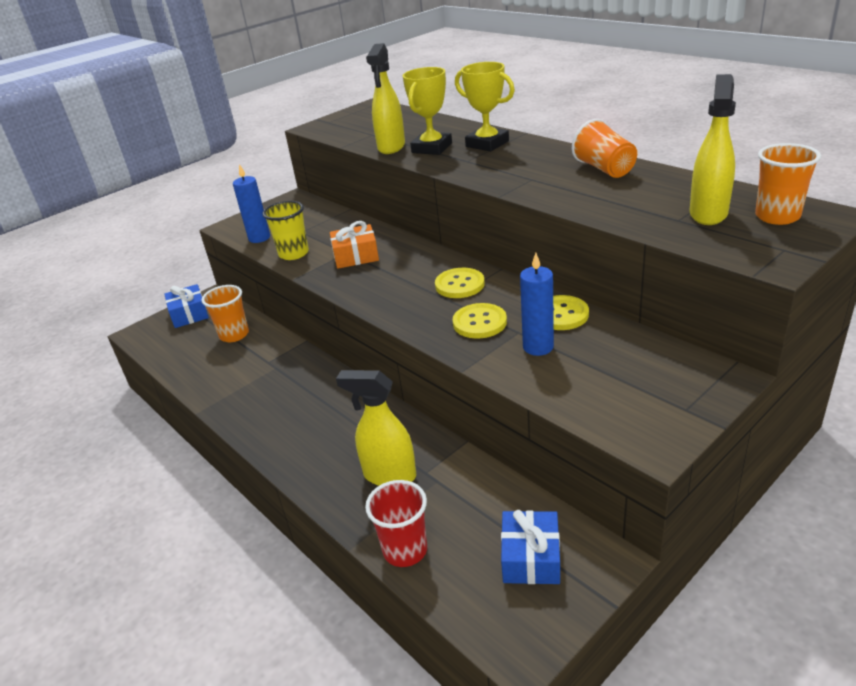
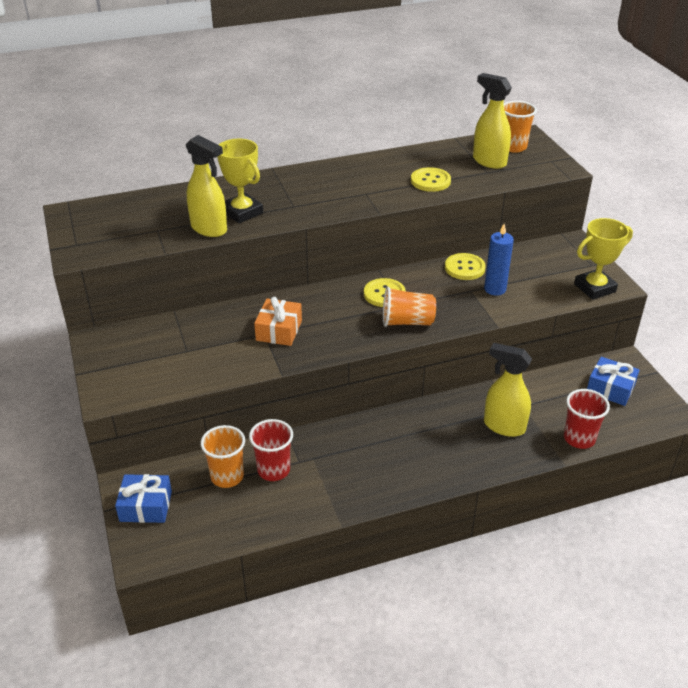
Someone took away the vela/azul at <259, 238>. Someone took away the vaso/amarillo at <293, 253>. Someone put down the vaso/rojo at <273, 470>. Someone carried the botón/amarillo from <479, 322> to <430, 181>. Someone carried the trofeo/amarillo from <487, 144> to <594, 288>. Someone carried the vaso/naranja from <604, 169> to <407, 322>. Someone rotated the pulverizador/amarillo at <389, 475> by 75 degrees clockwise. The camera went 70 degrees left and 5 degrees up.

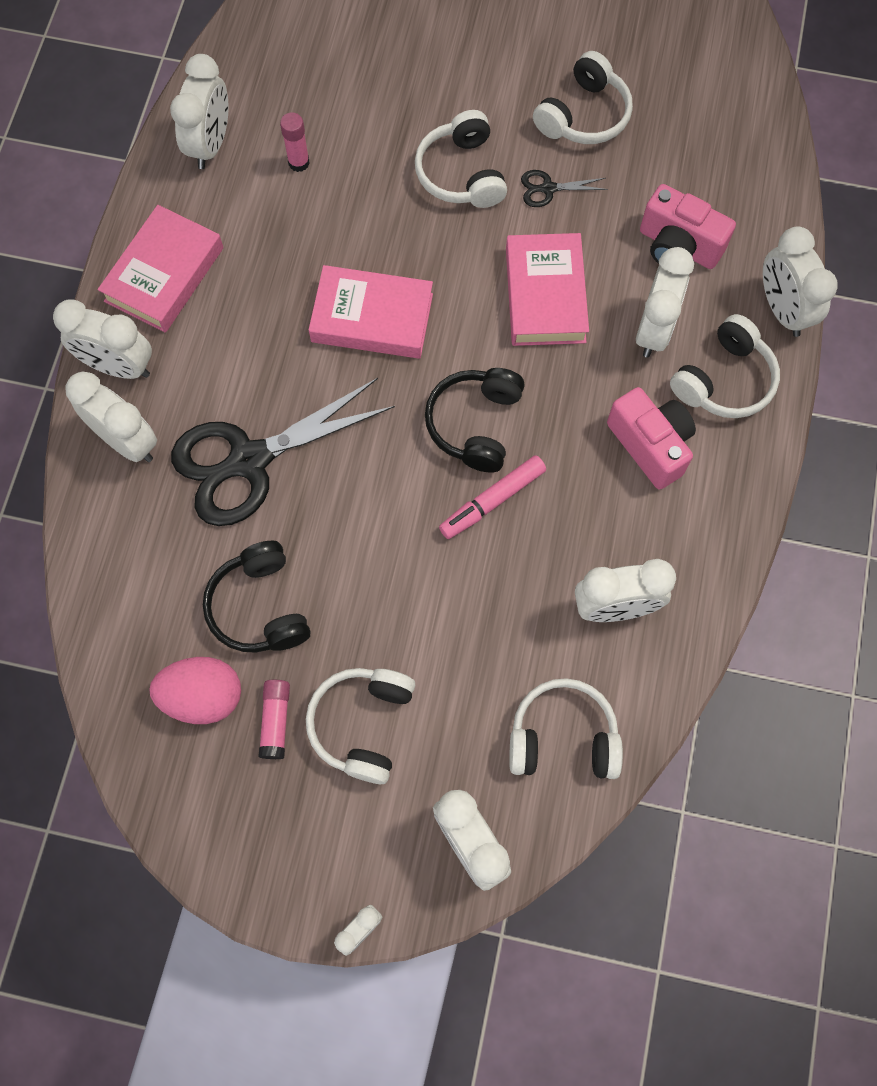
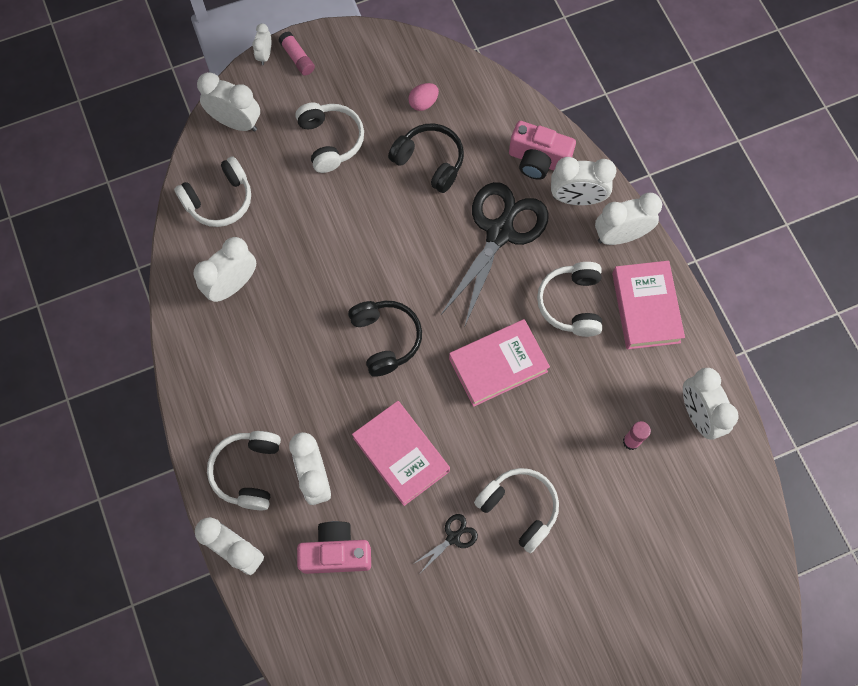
Someone took away the rotulador/rosa at <492, 501>. Someone carried the barra de pegamento/rosa from <276, 721> to <297, 58>. Someone carried the auriculares/blanco from <584, 115> to <571, 303>. Someone carried the cámara/rosa from <650, 445> to <538, 160>. Someone scaled the huevo/rosa at <203, 696> by 0.60. The camera went 145 degrees right and 0 degrees up.

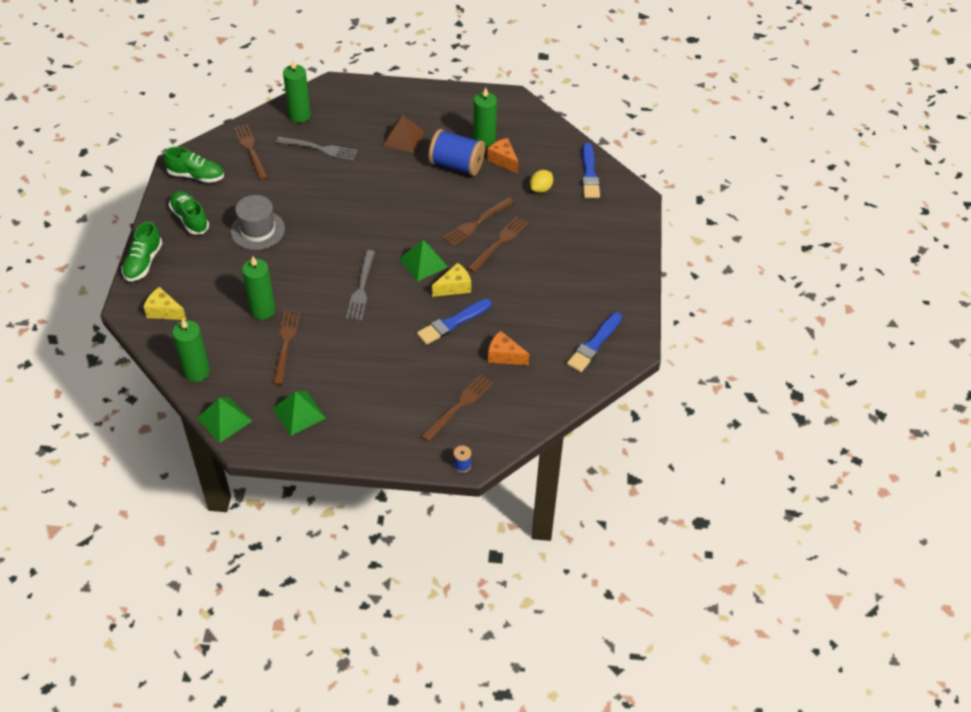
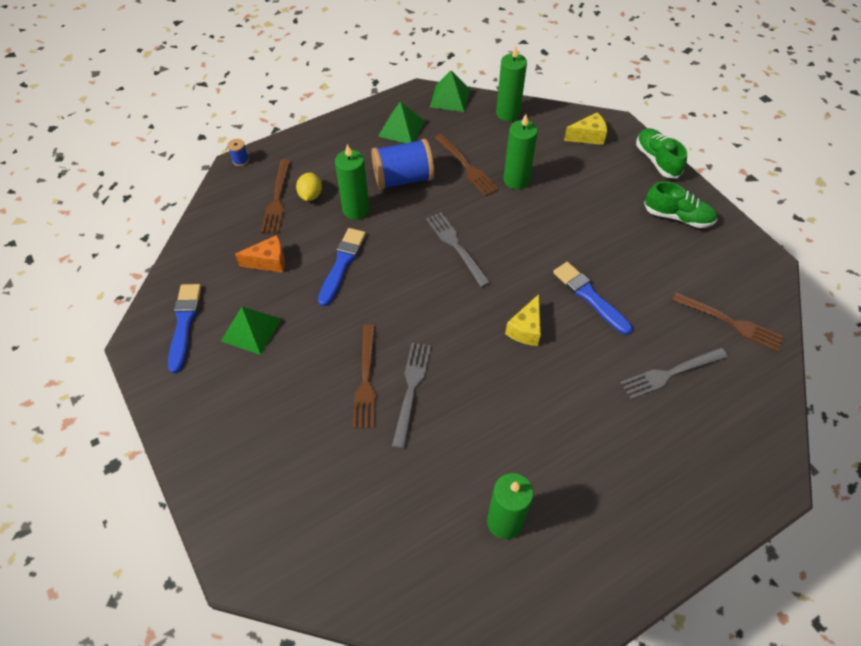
Someone took away the zapato/verde at <196, 176>. Someone took away the sombrero/gris at <257, 230>. Someone took away the pirámide/marrón at <403, 138>. Someone took away the queso/naranja at <503, 160>. Someone carried the vela/verde from <299, 115> to <356, 210>. Someone carried the pirámide/verde from <423, 262> to <251, 330>. Someone carried the carrete/azul from <456, 165> to <403, 179>. Someone carried the queso/amarillo from <454, 287> to <525, 329>. Someone carried the limón/amarillo from <541, 189> to <310, 195>. Someone carried the pincel/azul from <589, 174> to <589, 297>. Someone repainted the tenedor/marrón at <476, 223>, which became the tenedor/gris at <411, 389>. The camera went 145 degrees right and 5 degrees up.

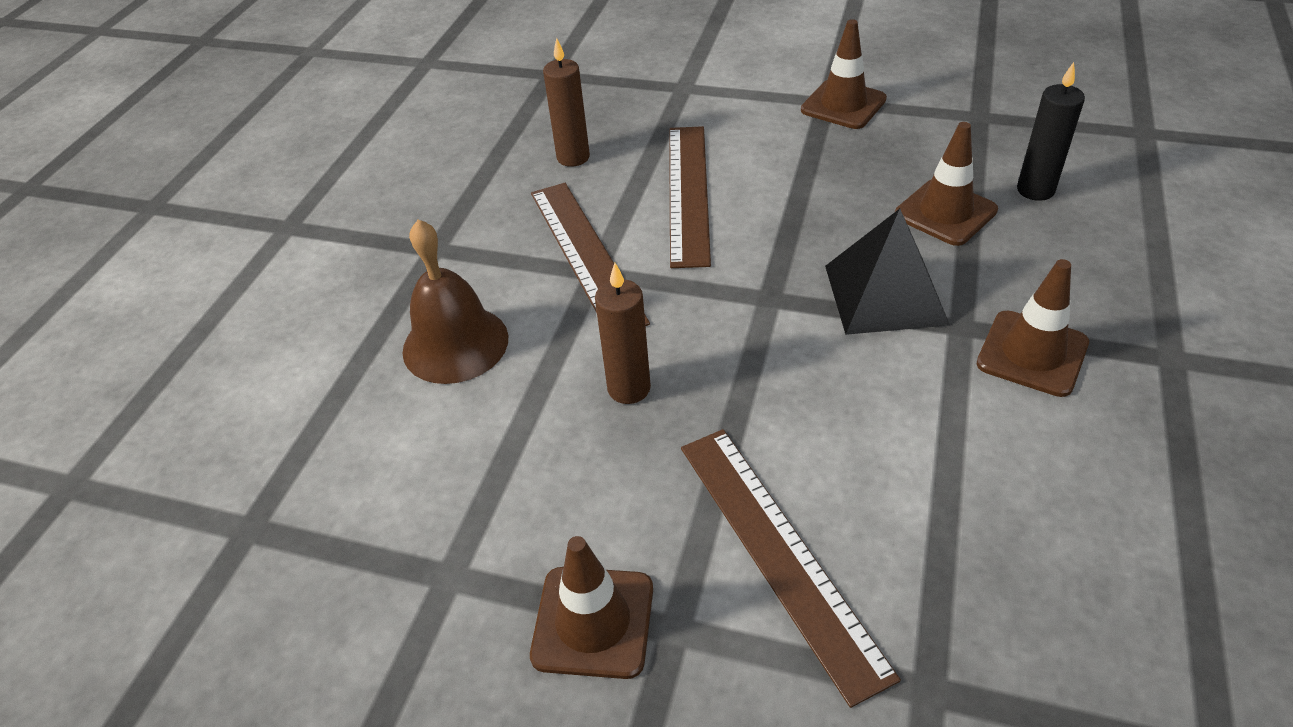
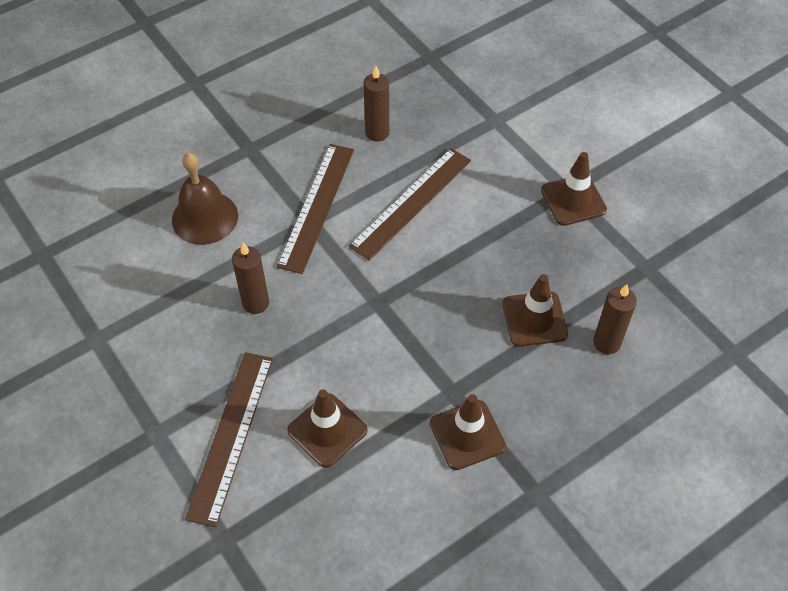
Someone took away the pirámide/negro at <885, 294>. Someone carried the cono de tráfico/marrón from <593, 622> to <327, 430>. Someone repainted the vela/negro at <1035, 190>, which became the vela/marrón at <606, 343>. The camera went 35 degrees right and 10 degrees up.

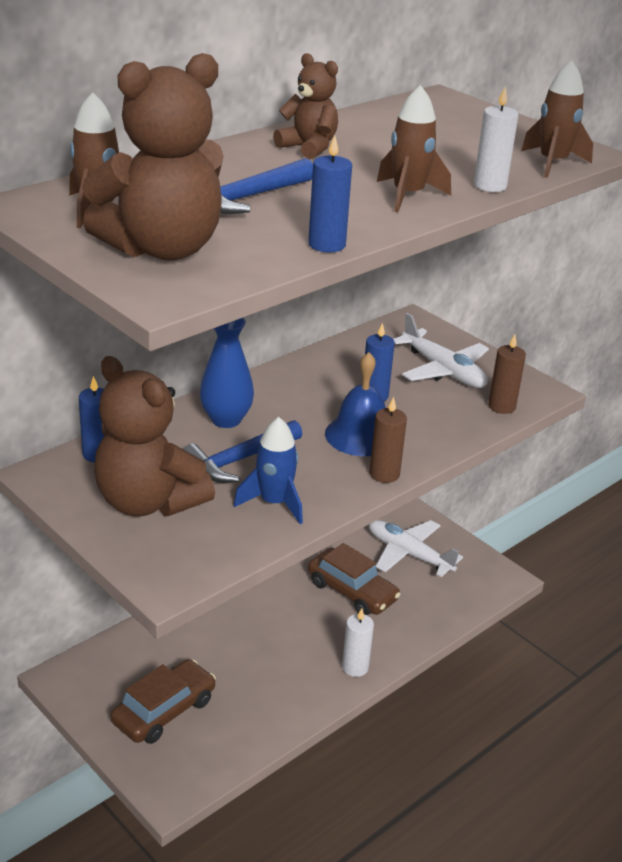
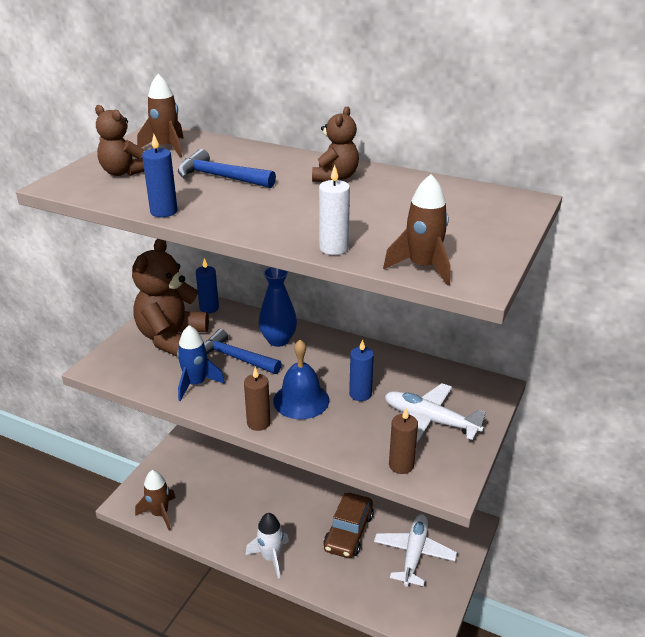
Someone took away the coche/marrón at <164, 711>. Someone carried the cohete/marrón from <408, 196> to <160, 514>. Someone swapped the vela/blanco at <355, 667> for the cohete/blanco at <271, 557>. Someone rotated the avión/blanco at <443, 370> by 90 degrees clockwise. Someone scaled the osito/marrón at <162, 249> by 0.55. The camera went 70 degrees right and 0 degrees up.

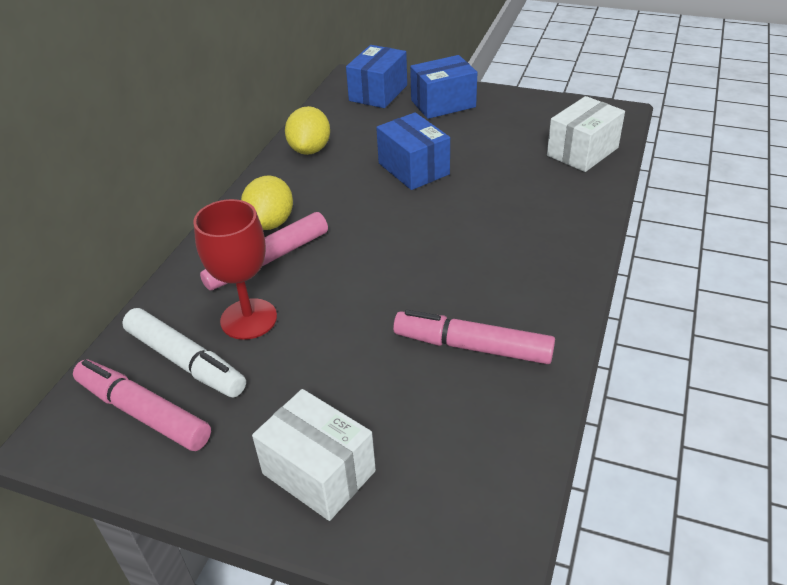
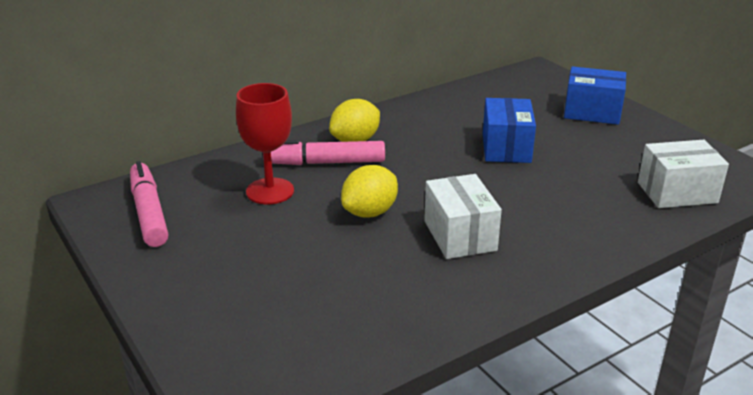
Someone took away the rotulador/blanco at <185, 361>. Someone took away the caja/azul at <378, 93>. Someone took away the rotulador/rosa at <473, 347>. Someone carried the caja/blanco from <319, 472> to <460, 235>. Someone carried the limón/amarillo from <310, 149> to <370, 212>. The camera went 35 degrees right and 10 degrees down.

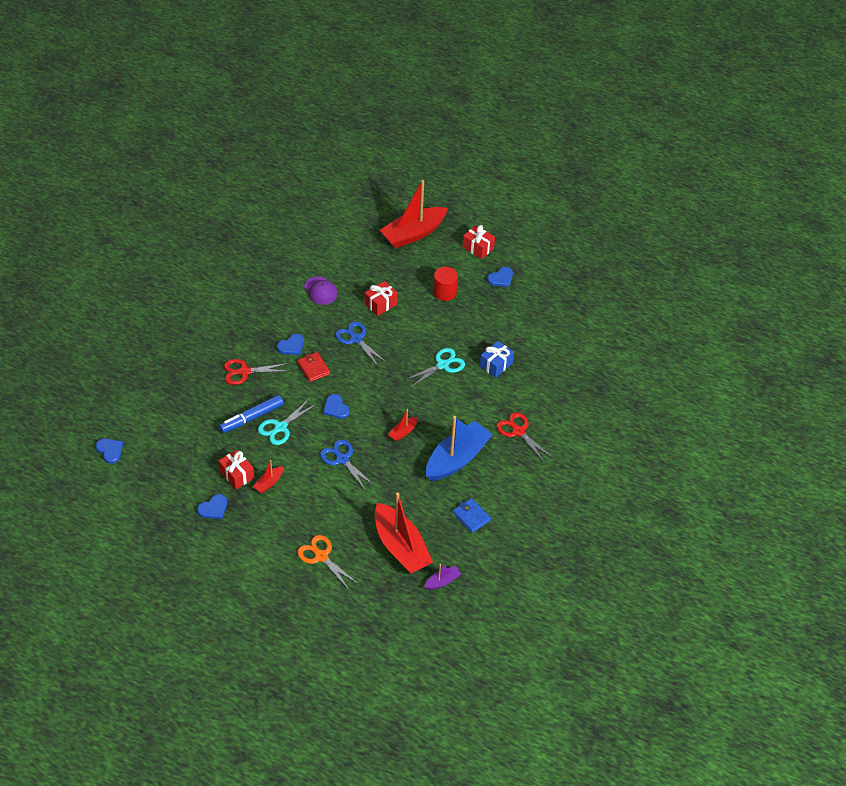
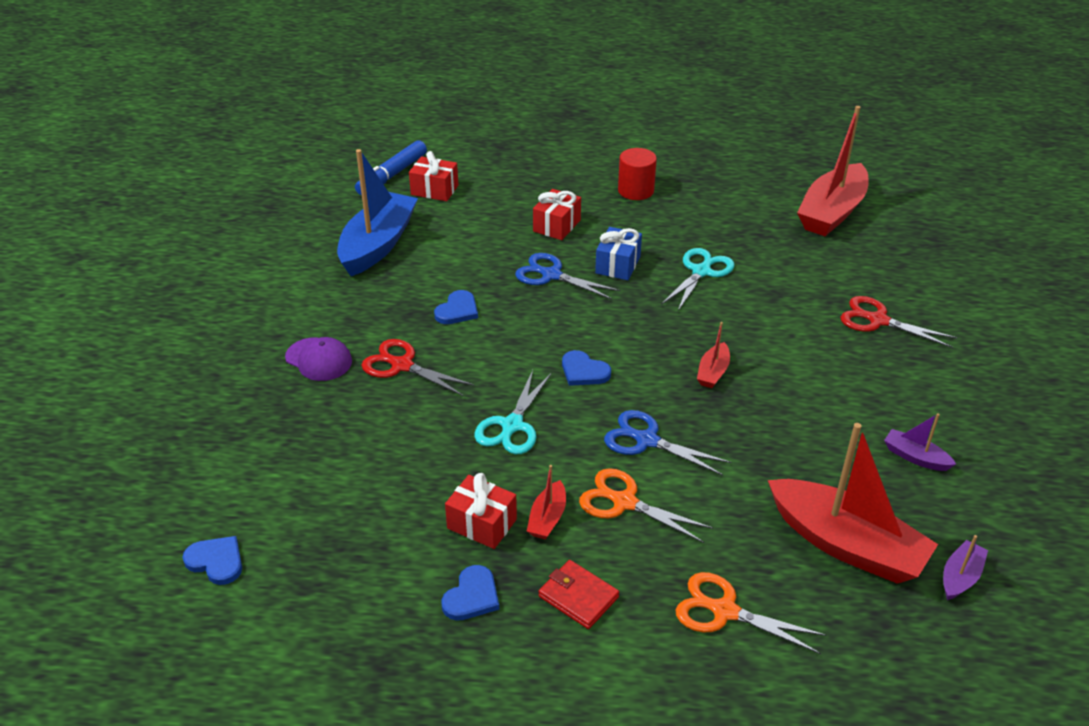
Someone took away the corazón/azul at <501, 278>. Someone put down the tijeras/naranja at <624, 502>. Someone carried the rotulador/azul from <251, 418> to <392, 175>. Someone carried the cartera/rojo from <313, 368> to <578, 597>. Someone carried the gorra/morado from <320, 291> to <319, 359>. Someone carried the barco/rojo from <413, 234> to <832, 212>. Someone carried the barco/azul from <457, 459> to <378, 244>. Someone carried the regalo/rojo from <478, 248> to <434, 190>. Someone carried the regalo/azul from <496, 365> to <618, 265>. Someone swapped the cartera/azul at <471, 516> for the barco/morado at <915, 457>. Someone rotated the tijeras/rojo at <244, 372> by 60 degrees clockwise. The camera went 20 degrees left and 10 degrees down.

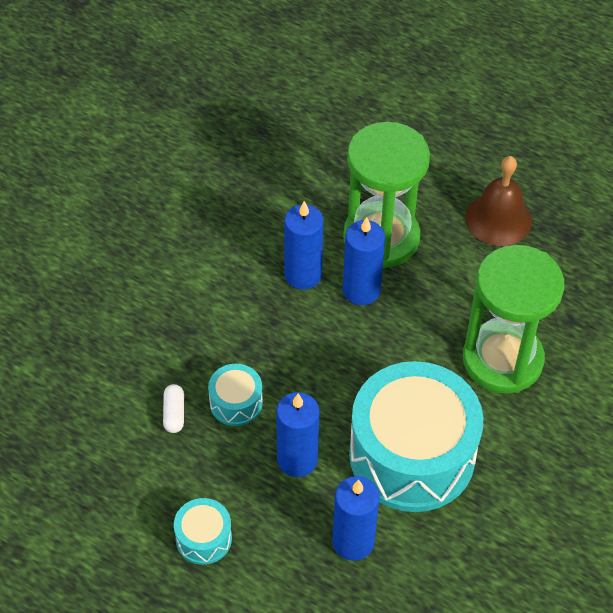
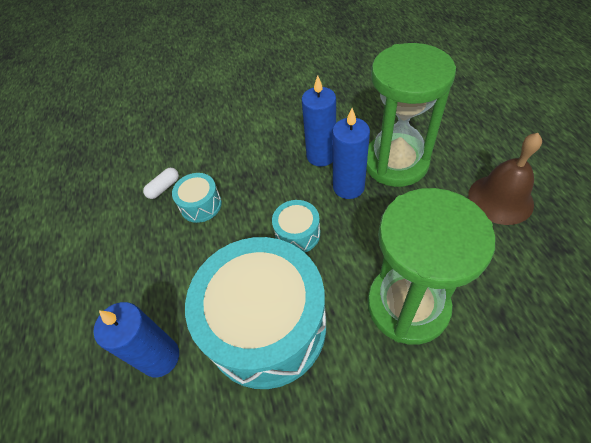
Someone took away the vela/azul at <297, 460>. Someone carried the tambor/turquesa from <203, 538> to <297, 234>. The camera went 50 degrees right and 0 degrees up.

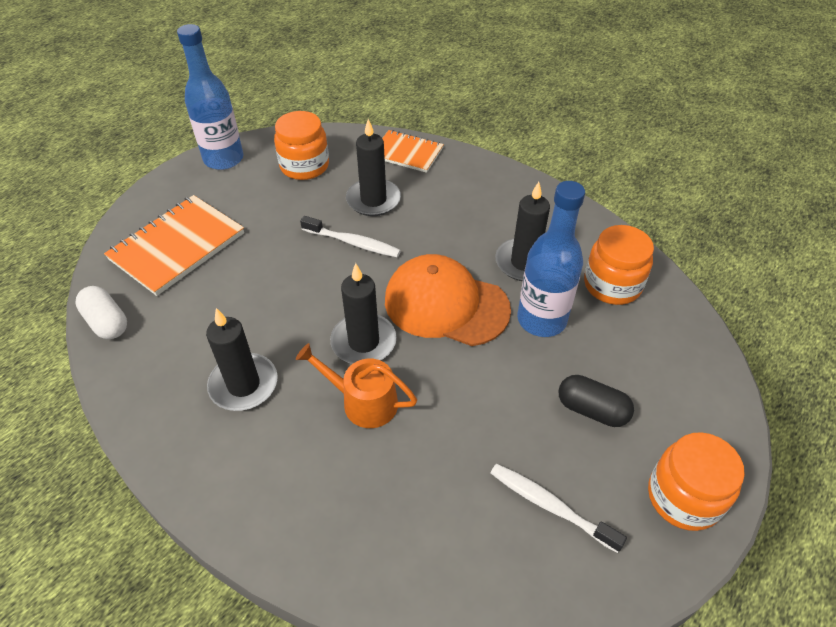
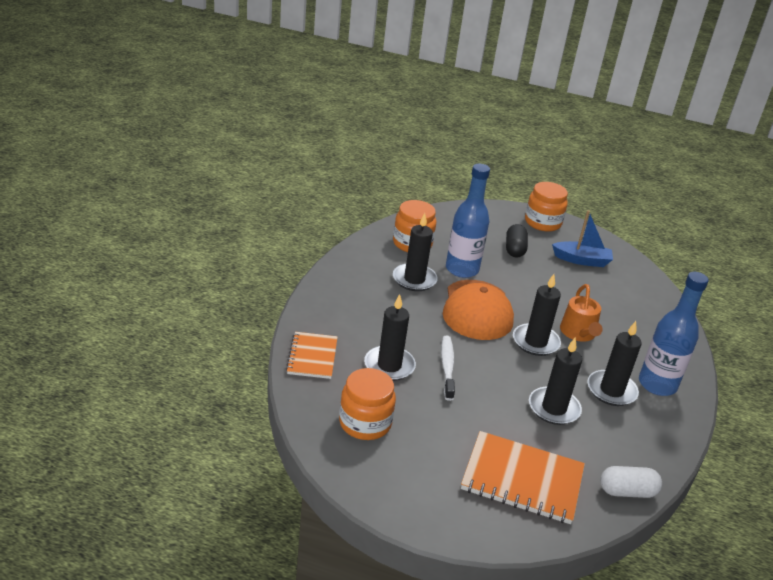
Someone put down the vela/negro at <554, 408>. Someone carried the botella/azul from <223, 159> to <657, 384>. Someone swapped the cepillo de dientes/blanco at <550, 506> for the barco/azul at <582, 260>. Someone rotated the cápsula/blanco at <107, 322> by 60 degrees clockwise. The camera went 115 degrees left and 15 degrees down.

